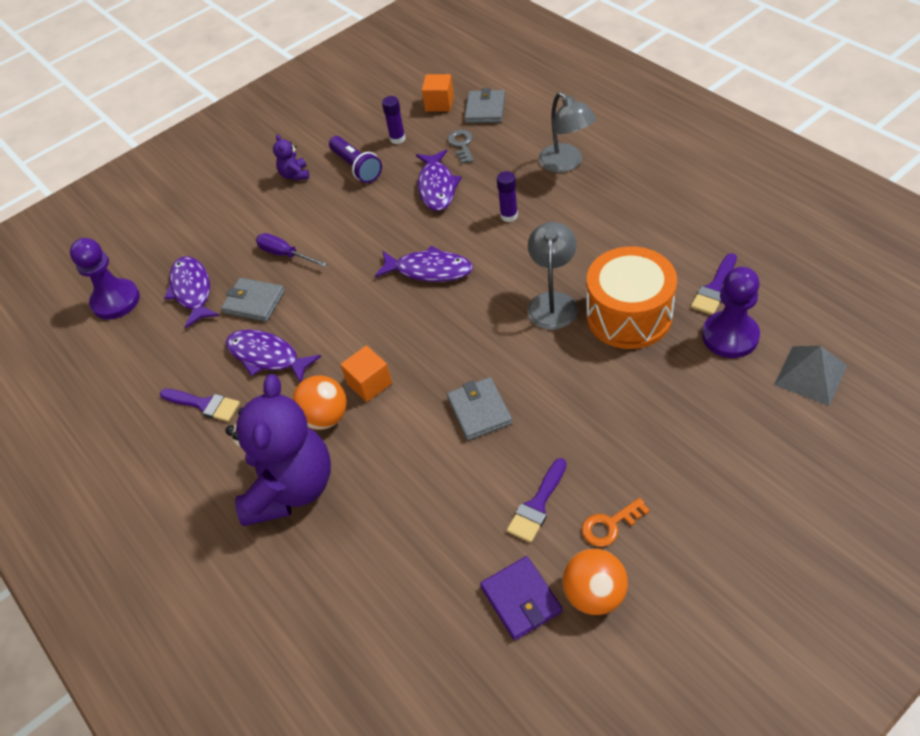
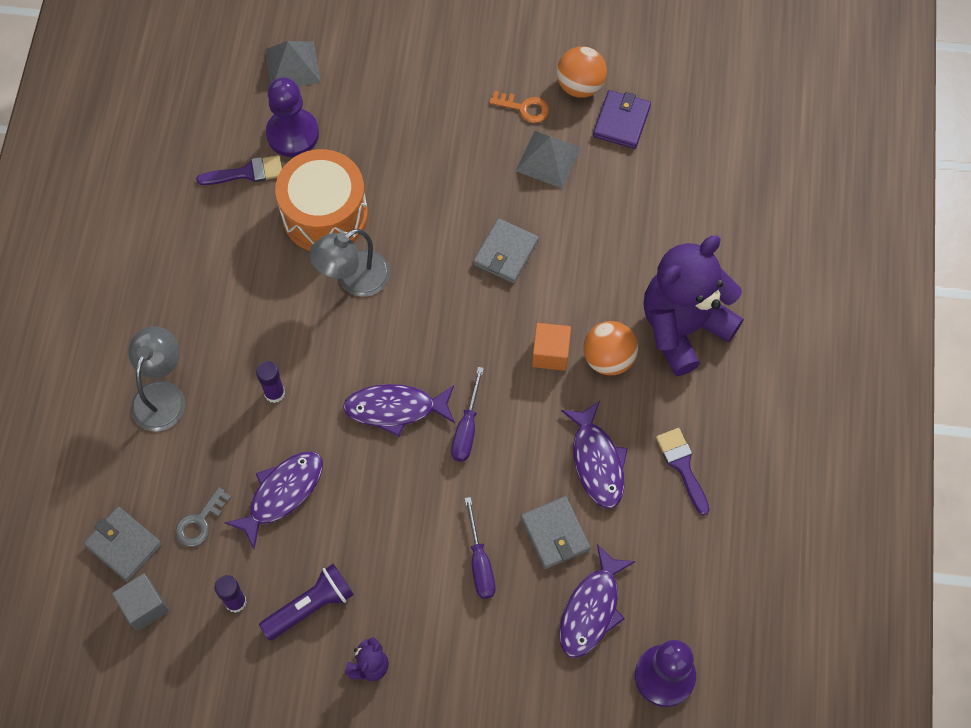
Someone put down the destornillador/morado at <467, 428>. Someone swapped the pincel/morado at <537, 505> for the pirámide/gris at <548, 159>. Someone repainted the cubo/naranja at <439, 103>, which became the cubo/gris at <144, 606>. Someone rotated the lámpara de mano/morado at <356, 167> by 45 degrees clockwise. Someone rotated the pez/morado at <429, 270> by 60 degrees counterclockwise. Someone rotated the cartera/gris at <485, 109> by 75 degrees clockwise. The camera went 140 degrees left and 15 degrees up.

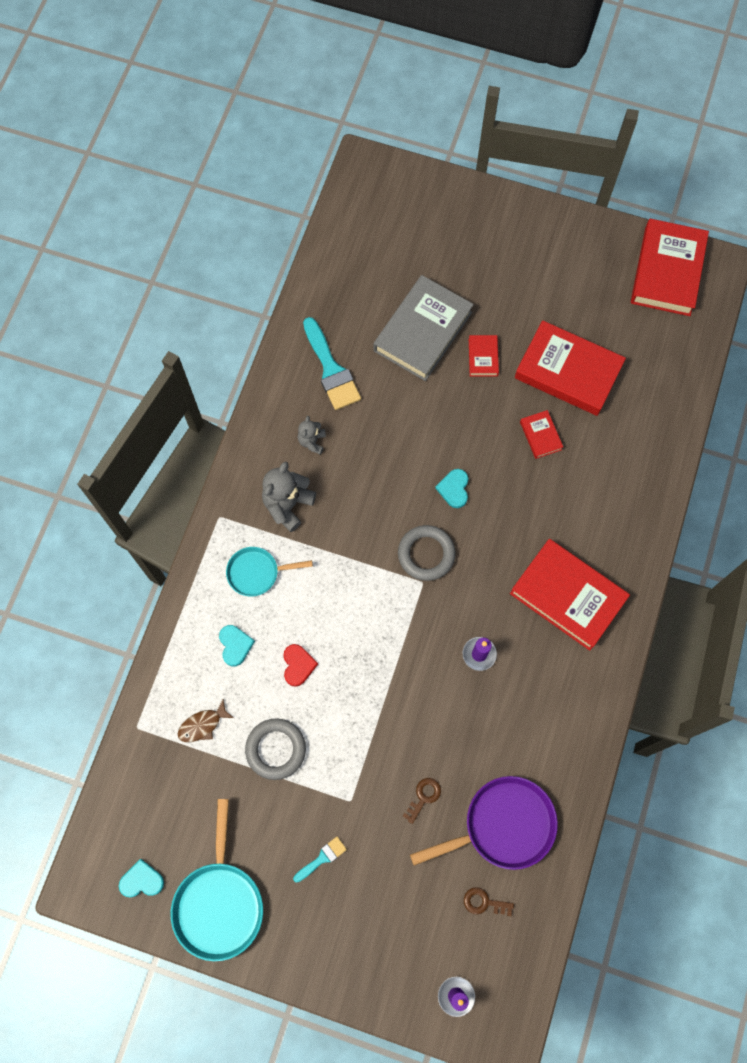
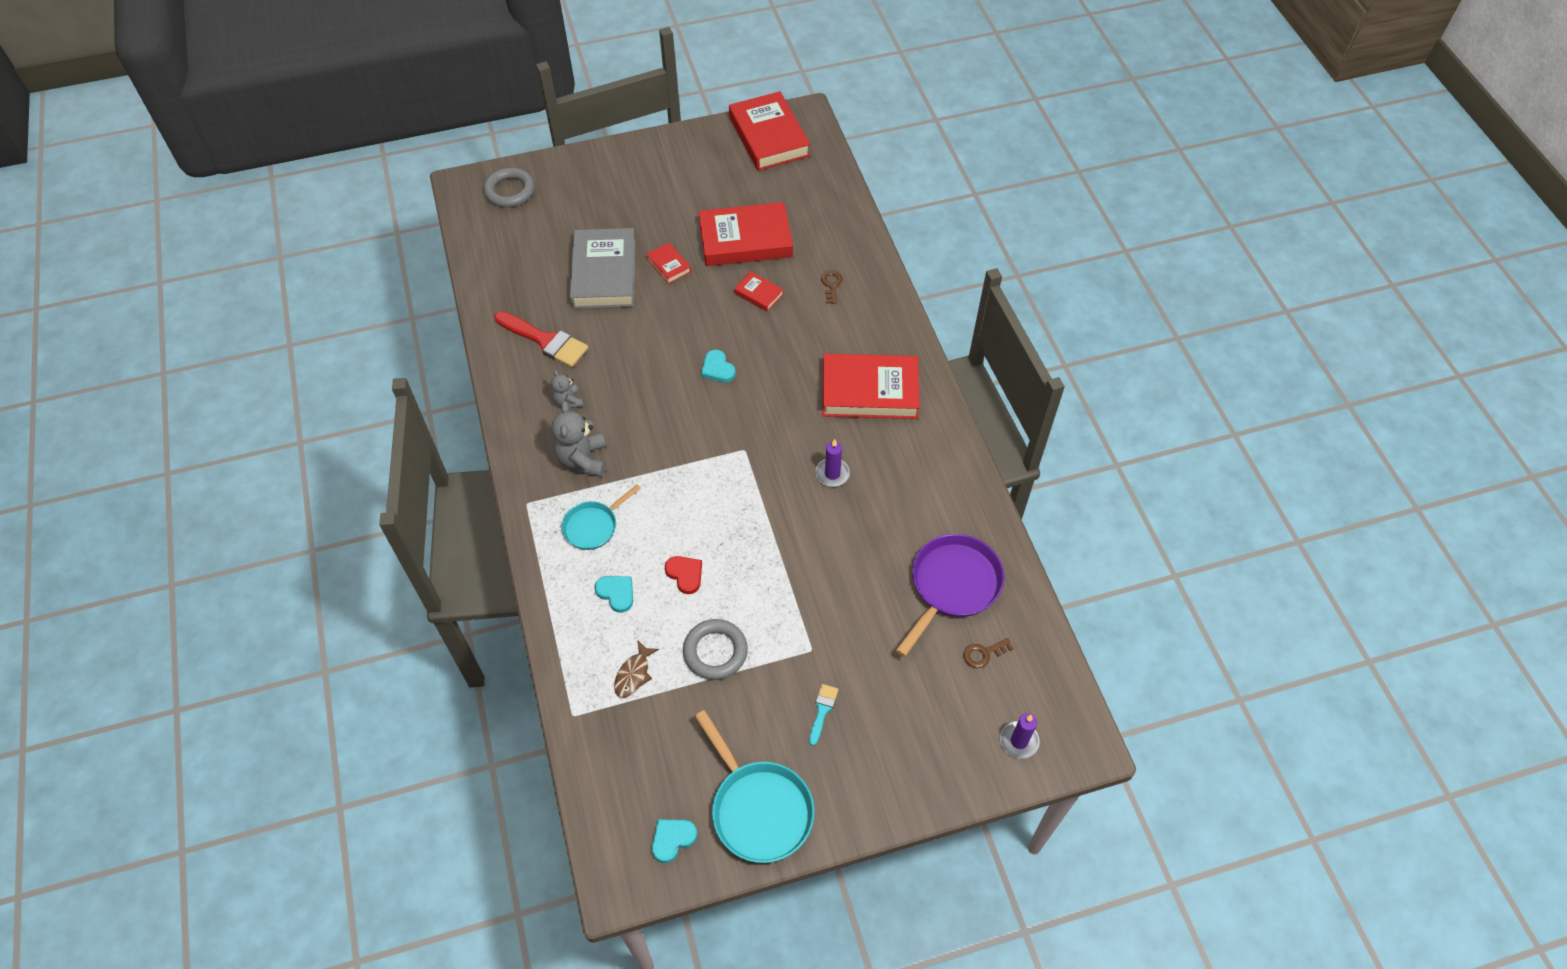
Someone carried the anillo/gris from <426, 554> to <510, 191>. Someone carried the llave/marrón from <423, 797> to <831, 285>. Someone repainted the pincel/turquesa at <331, 370>, which became the pincel/rojo at <545, 341>. The camera went 35 degrees left and 15 degrees down.

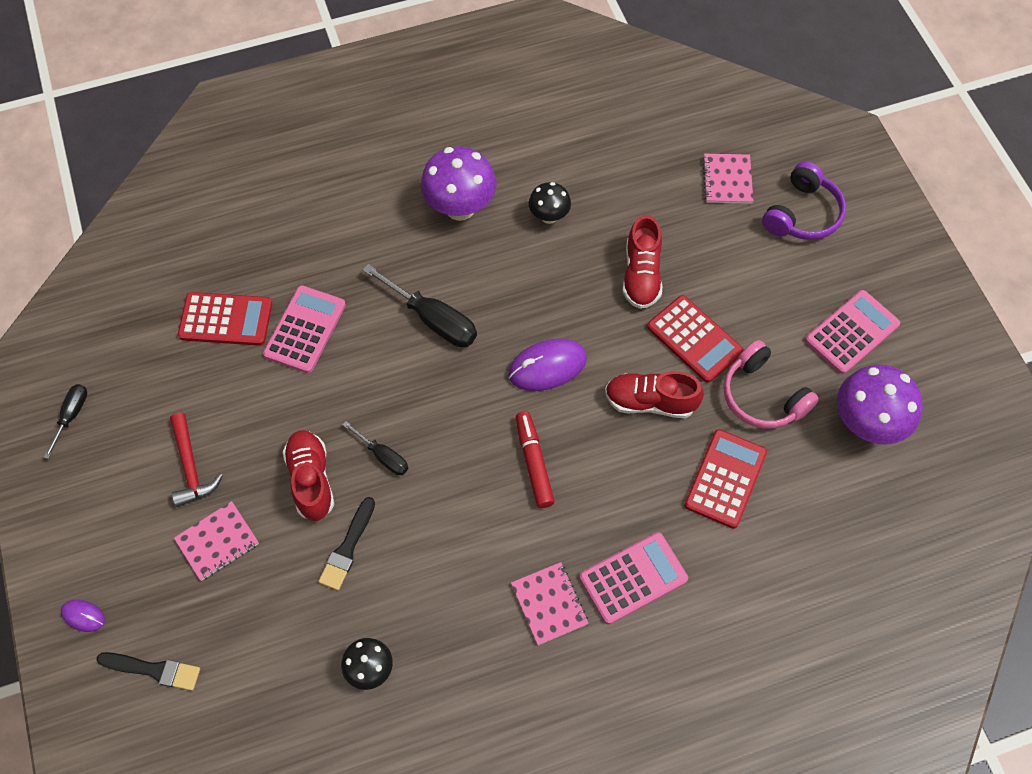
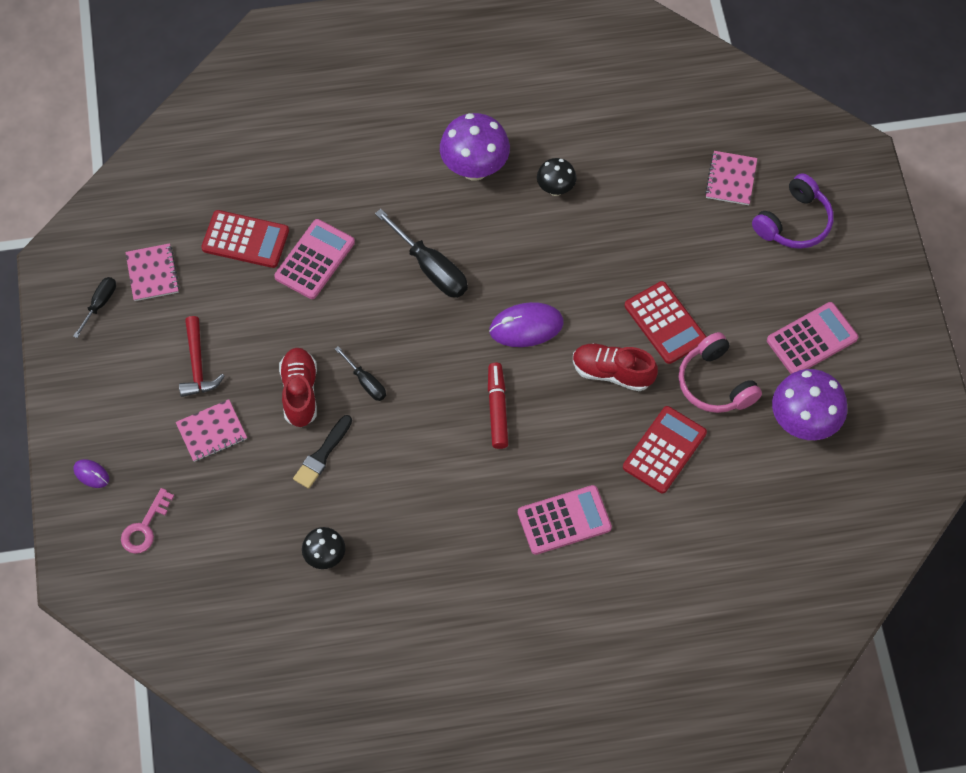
Someone took away the zapato/rojo at <641, 275>. Someone carried the cuaderno/rosa from <549, 604> to <152, 273>. Someone swapped the pincel/negro at <154, 670> for the llave/rosa at <145, 527>. The camera went 10 degrees right and 0 degrees up.

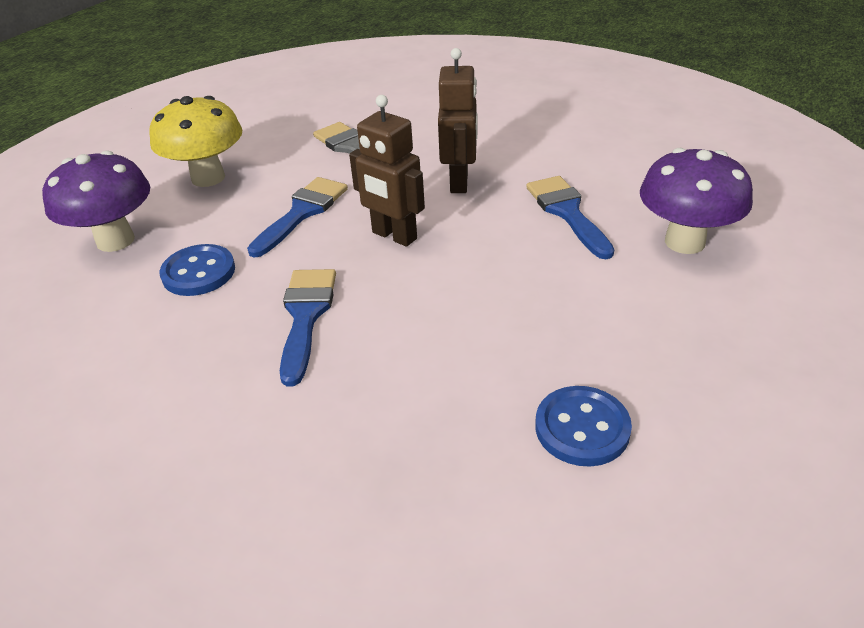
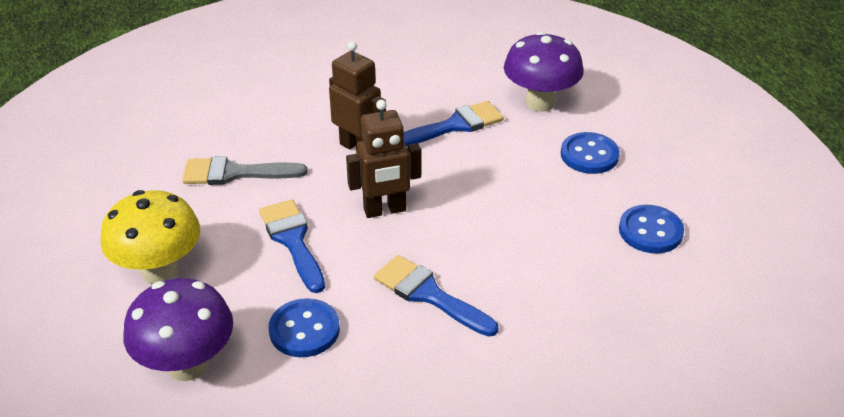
Someone put down the botón/azul at <589, 155>. Someone rotated the pincel/azul at <567, 212> by 135 degrees clockwise. The camera went 55 degrees left and 0 degrees up.

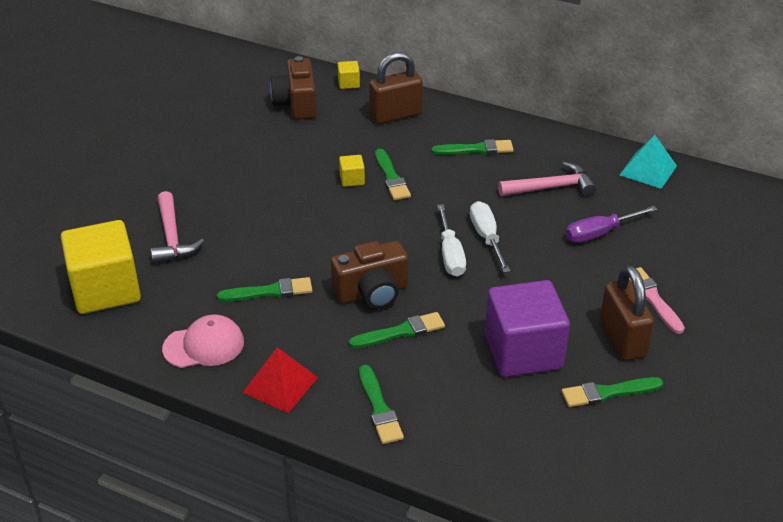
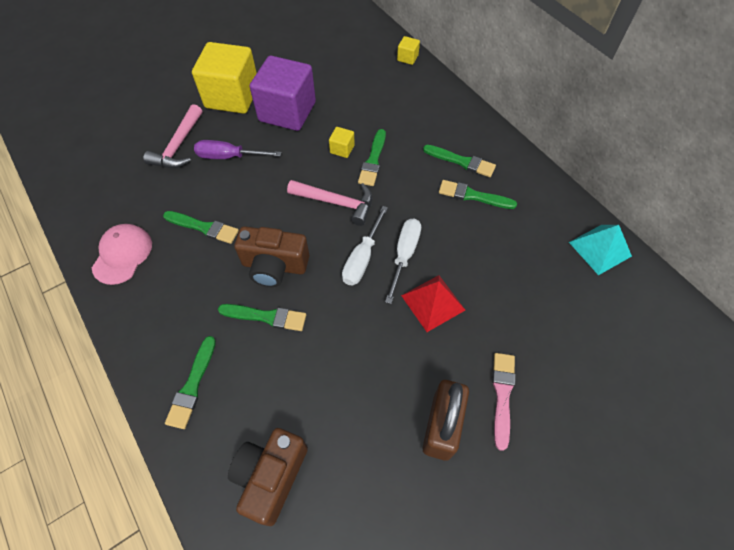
Someone took away the candado/marrón at <395, 115>. Someone carried the cubo/amarillo from <106, 290> to <232, 96>. Someone carried the pirámide/rojo from <280, 385> to <433, 302>. Someone carried the cámara/marrón from <296, 104> to <271, 476>. Someone carried the cubo/morado from <523, 352> to <287, 112>. Someone carried the martillo/rosa from <551, 188> to <336, 203>. Someone carried the pincel/verde from <607, 393> to <473, 196>. Someone carried the destornillador/morado from <599, 233> to <229, 157>. Someone rotated the gorra/rosa at <204, 345> by 90 degrees counterclockwise. The camera went 30 degrees right and 20 degrees up.

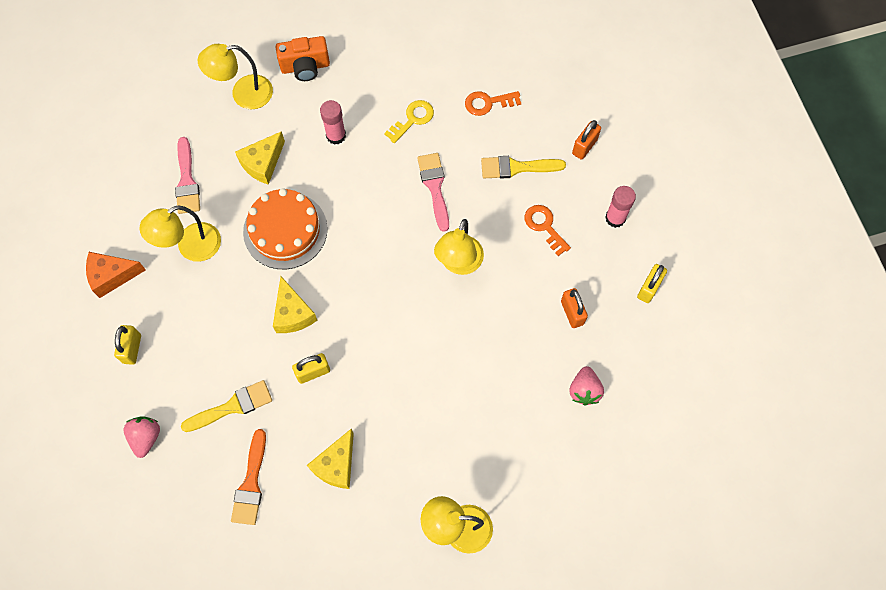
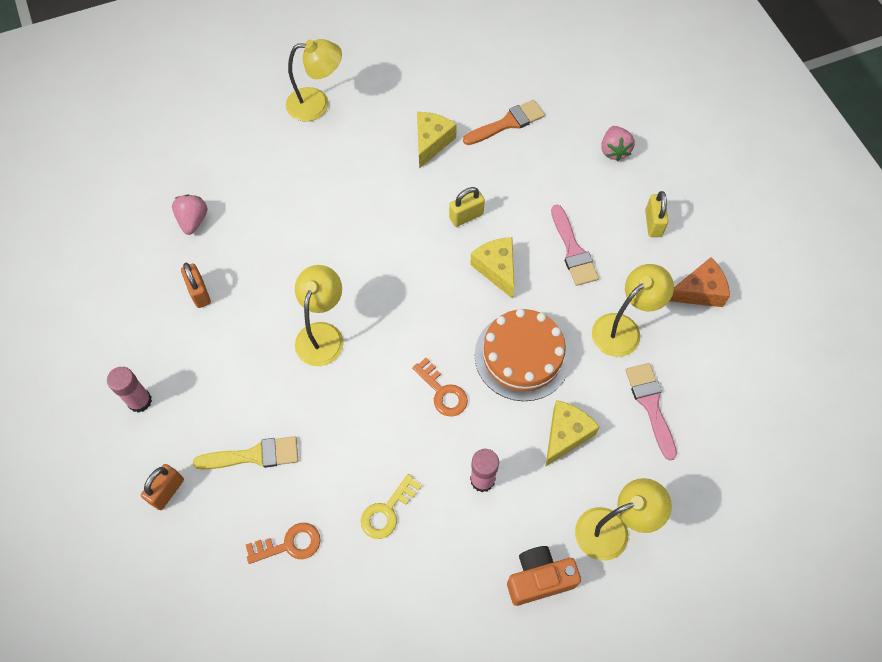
Someone took away the pincel/amarillo at <232, 406>. Someone took away the candado/amarillo at <649, 288>. Someone carried the pincel/rosa from <434, 187> to <573, 250>. Someone carried the llave/naranja from <544, 226> to <442, 392>. Someone rotated the pincel/naranja at <251, 483> by 60 degrees clockwise. The camera went 175 degrees right and 5 degrees down.

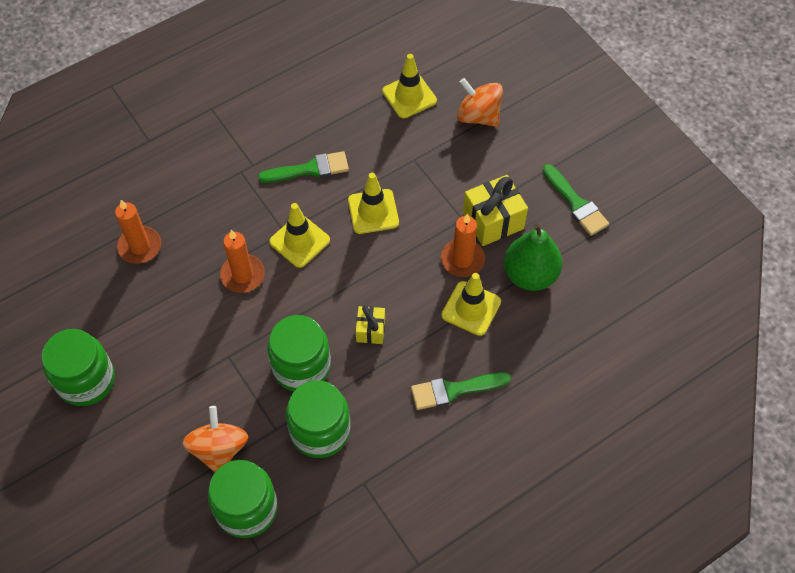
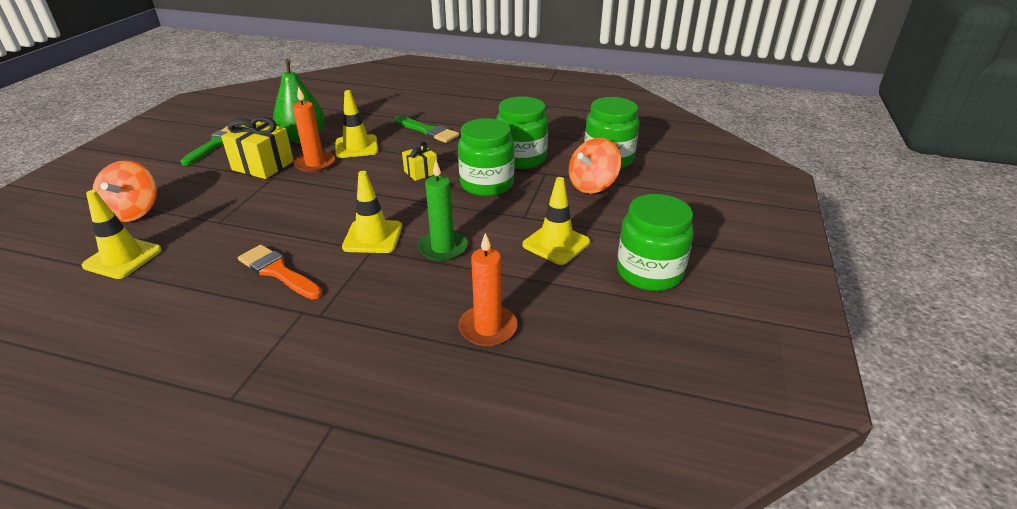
Someone carried the cono de tráfico/amarillo from <373, 211> to <556, 244>. Someone repainted the vela/naranja at <242, 275>, which became the vela/verde at <443, 248>. Someone repainted the pincel/verde at <309, 169>, which became the pincel/naranja at <277, 271>. The camera went 130 degrees left and 25 degrees down.

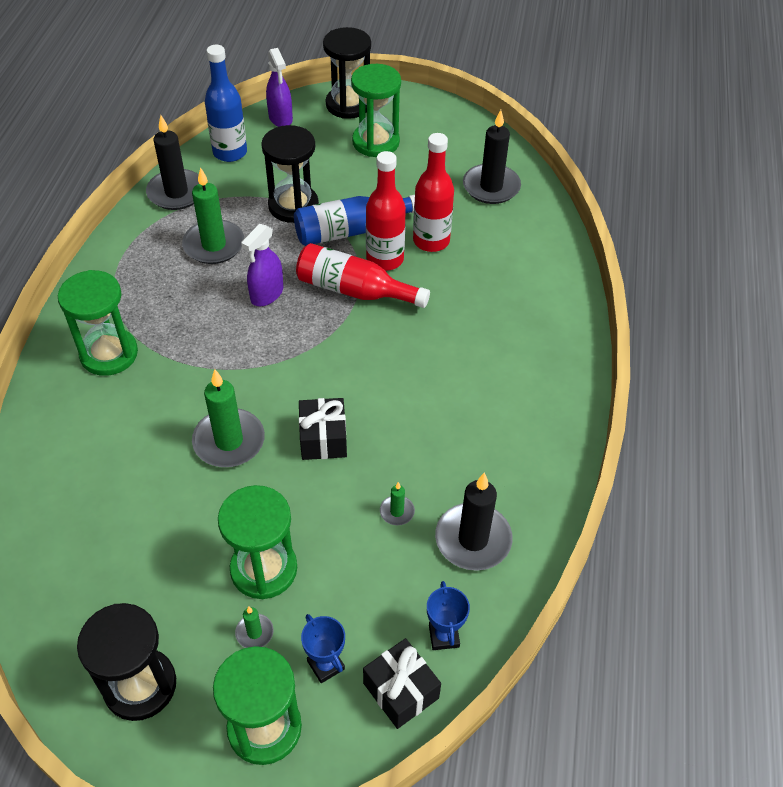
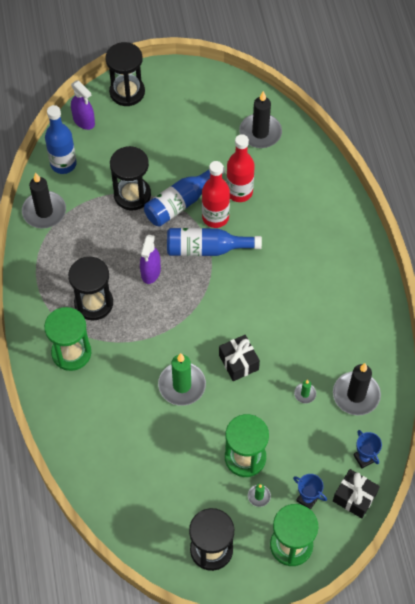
Someone took away the vela/verde at <214, 245>. Someone took away the reloj de arena/verde at <375, 142>. Someone put down the reloj de arena/negro at <93, 303>. Someone repainted the botella/rojo at <355, 290>, which became the botella/azul at <207, 249>. The camera went 20 degrees left and 10 degrees up.

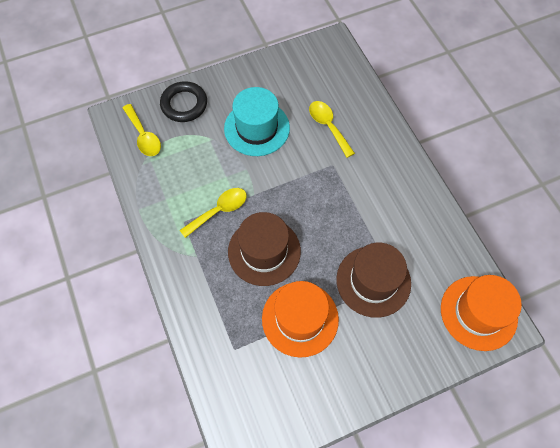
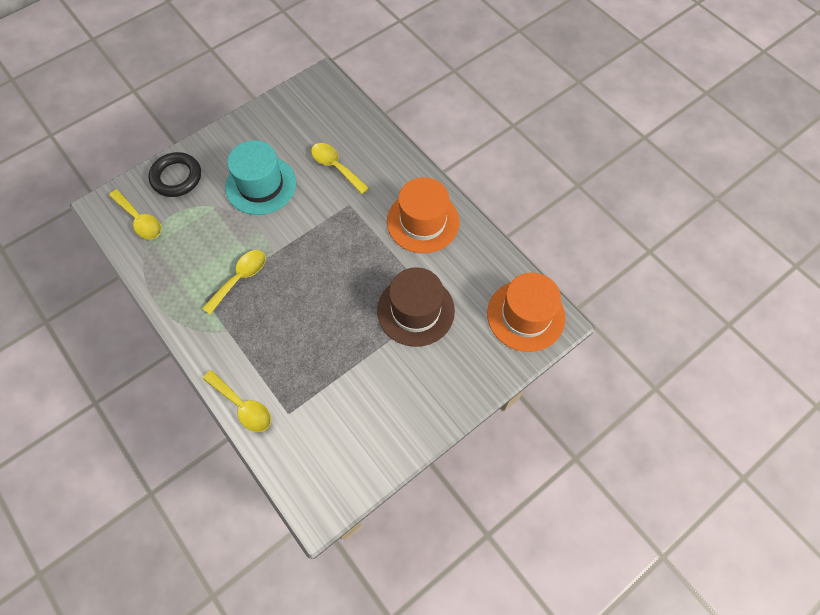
Someone took away the sombrero/marrón at <264, 251>. Someone put down the cuchara/amarillo at <243, 406>. Someone carried the sombrero/naranja from <300, 318> to <423, 221>. The camera went 15 degrees left and 0 degrees up.

